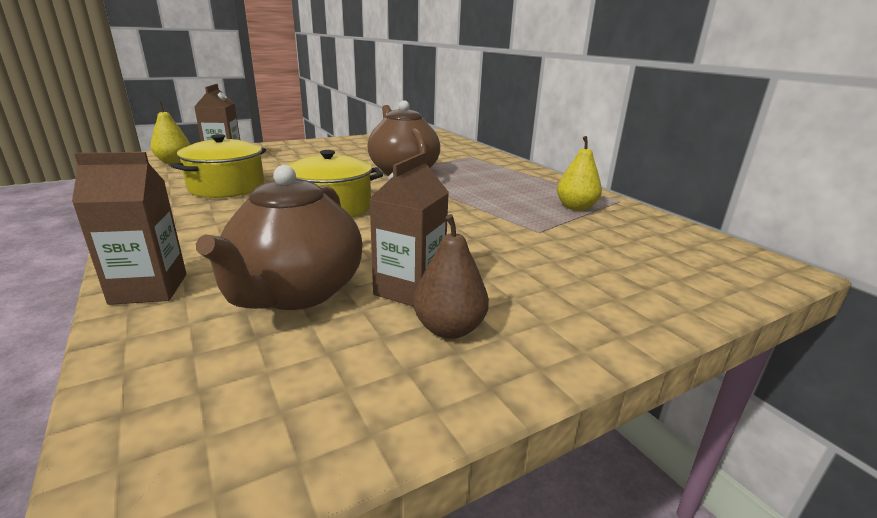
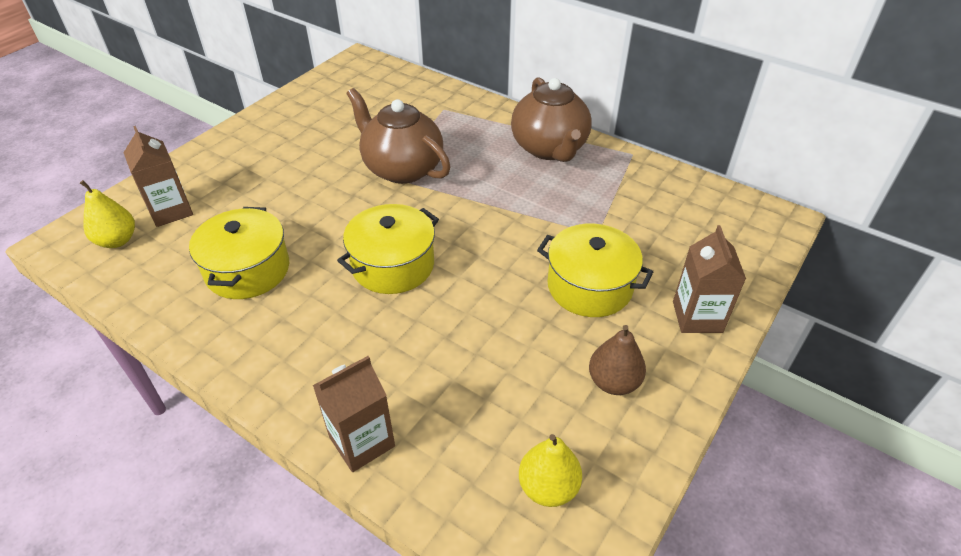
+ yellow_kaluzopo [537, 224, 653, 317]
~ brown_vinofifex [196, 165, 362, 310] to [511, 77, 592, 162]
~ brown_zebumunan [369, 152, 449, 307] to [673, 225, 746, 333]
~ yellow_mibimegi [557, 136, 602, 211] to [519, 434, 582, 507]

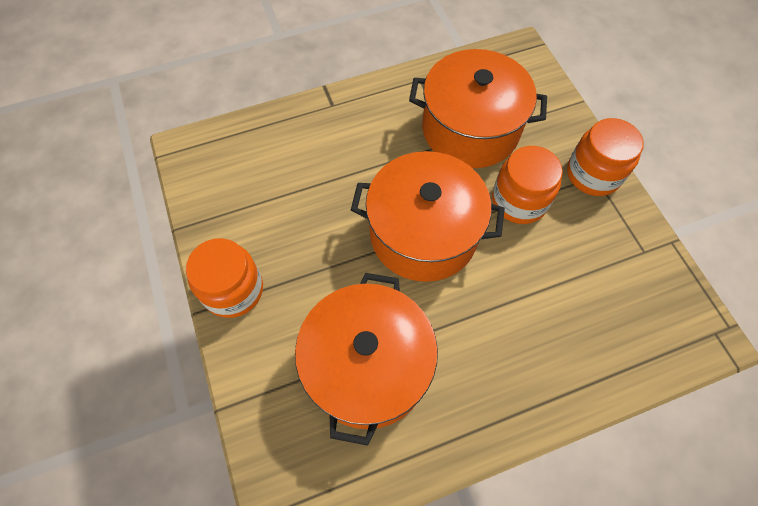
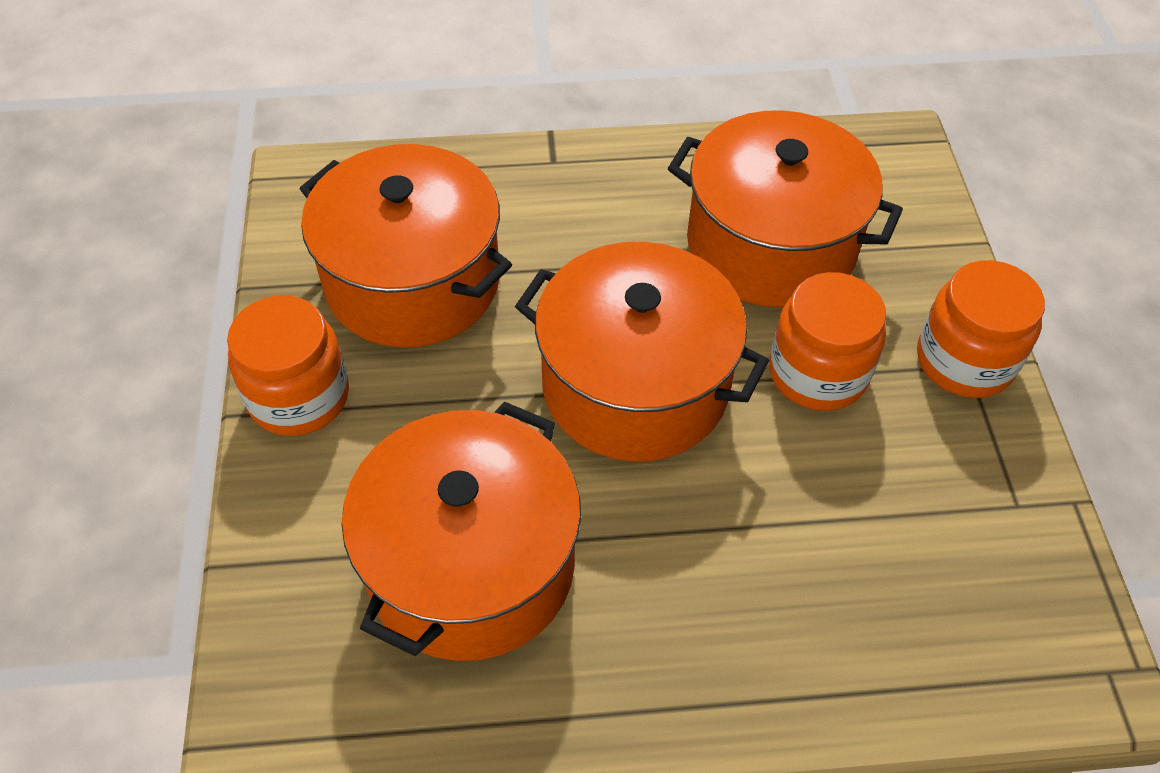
+ orange_kaluzopo [300, 144, 512, 348]

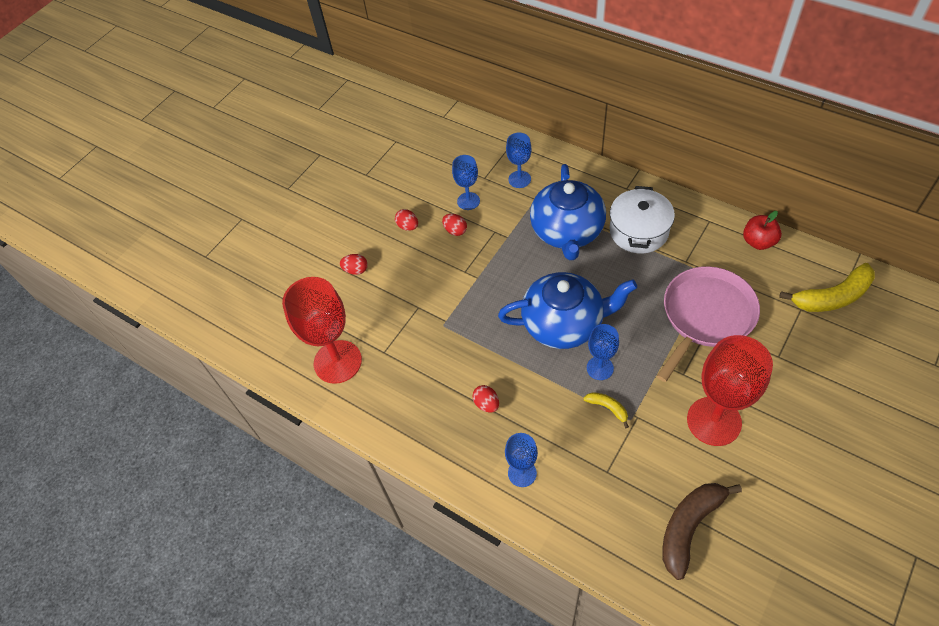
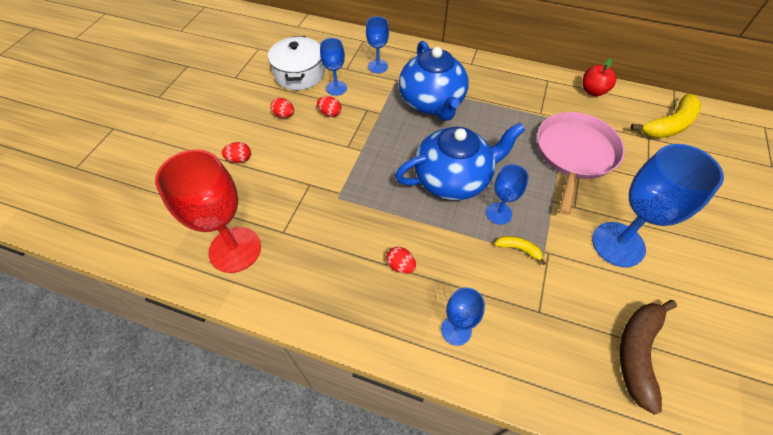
~ white_kaluzopo [610, 186, 675, 254] to [268, 36, 324, 90]
~ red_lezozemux [687, 335, 773, 446] to blue_lezozemux [592, 144, 724, 267]

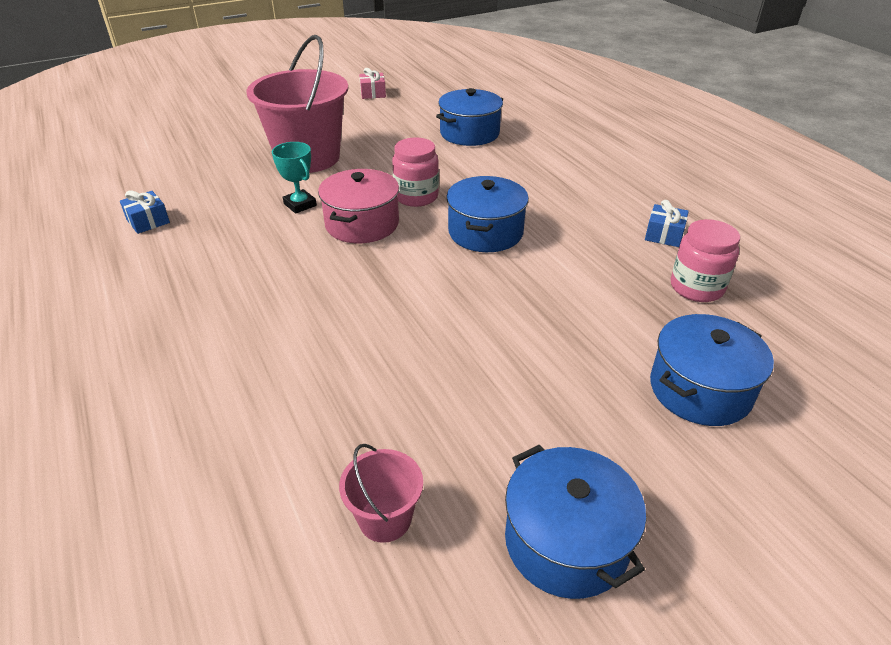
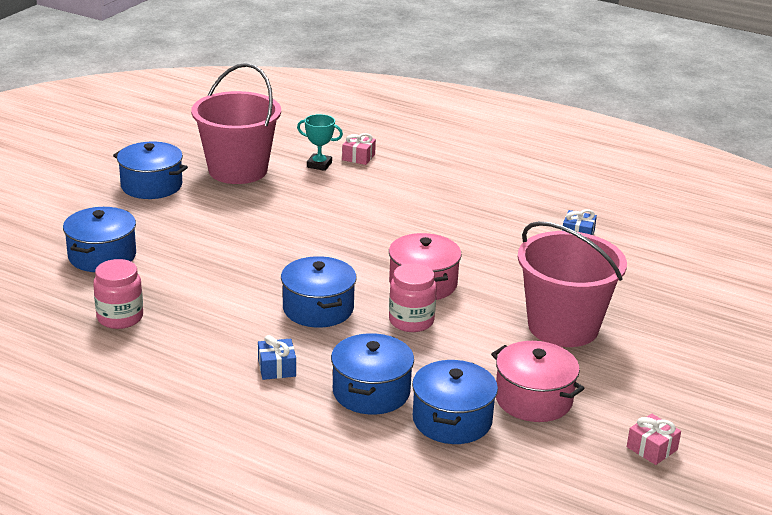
+ blue_kaluzopo [331, 333, 414, 415]
+ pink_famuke [342, 133, 376, 165]
+ pink_kaluzopo [491, 341, 585, 422]
~ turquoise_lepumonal [272, 142, 317, 214] to [297, 114, 343, 171]
~ blue_famuke [645, 200, 689, 247] to [258, 335, 296, 380]
~ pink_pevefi [339, 444, 423, 543] = [191, 63, 281, 184] x2.23

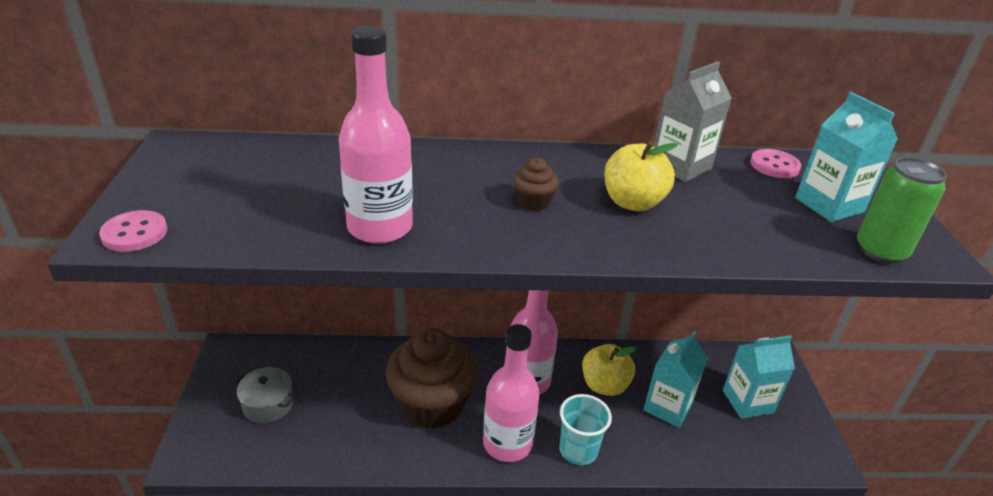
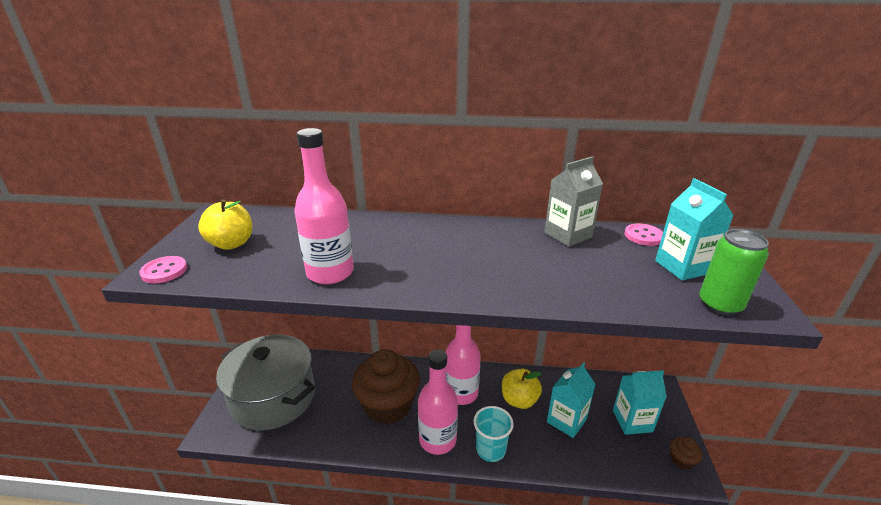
~ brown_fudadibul [513, 158, 559, 211] to [670, 437, 703, 470]
~ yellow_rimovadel [604, 142, 678, 211] to [198, 200, 252, 250]
~ grey_kaluzopo [235, 367, 296, 423] = [216, 334, 315, 431] x2.36

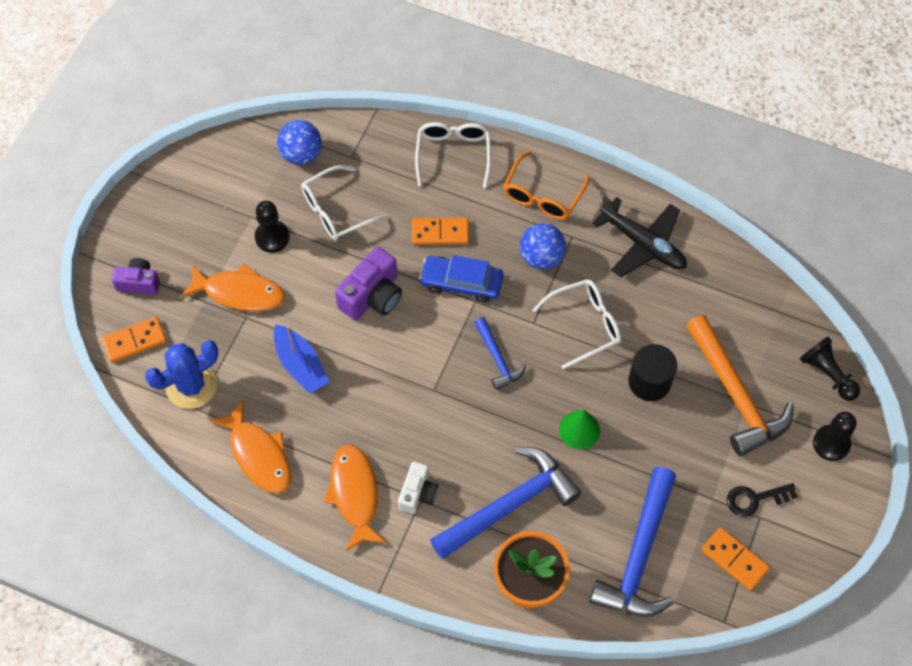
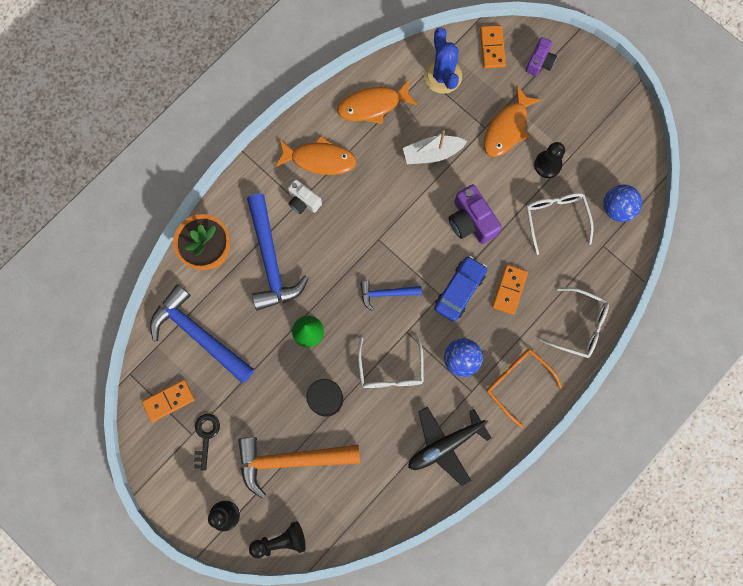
~ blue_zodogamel [274, 324, 329, 394] to white_zodogamel [403, 130, 467, 164]

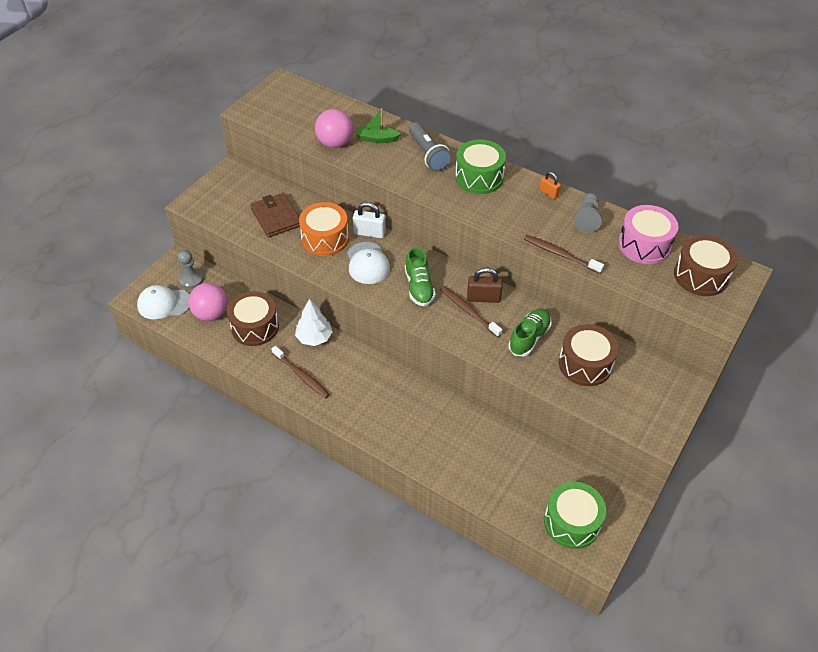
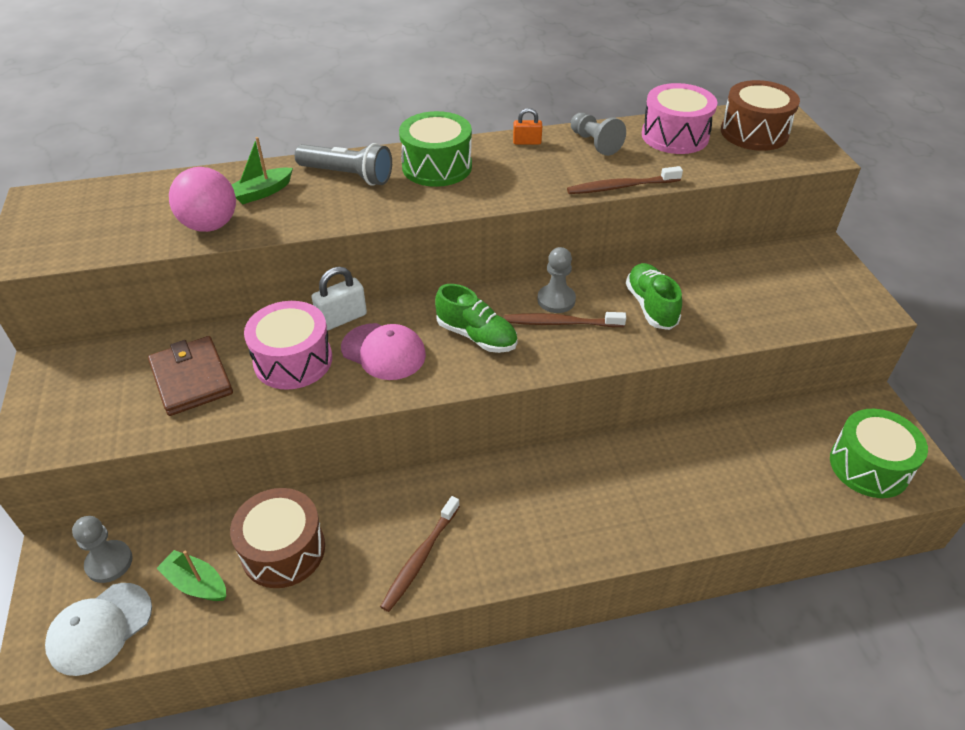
- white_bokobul [295, 299, 332, 346]
- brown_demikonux [559, 324, 618, 386]
~ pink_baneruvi [188, 283, 228, 321] to green_zodogamel [157, 550, 226, 601]
~ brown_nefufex [467, 268, 503, 303] to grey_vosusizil [537, 247, 576, 313]
~ orange_demikonux [299, 202, 349, 256] to pink_demikonux [244, 301, 332, 390]
~ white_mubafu [347, 242, 390, 284] to pink_mubafu [341, 323, 426, 380]
~ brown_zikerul [250, 193, 300, 238] = [148, 336, 233, 416] 45 degrees clockwise
~ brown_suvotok [271, 346, 330, 398] = [380, 496, 460, 612] 120 degrees clockwise

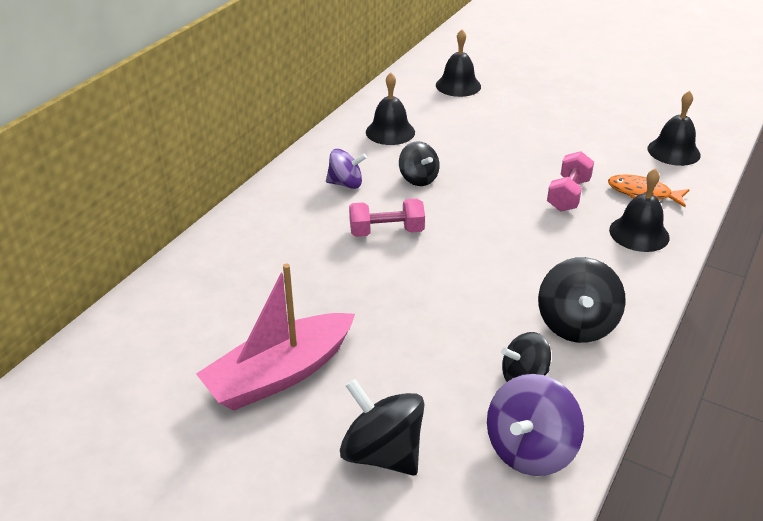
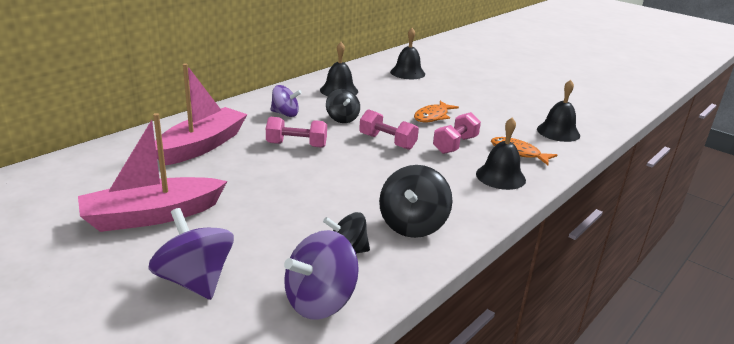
+ pink_zodogamel [155, 63, 248, 165]
+ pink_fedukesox [359, 109, 419, 150]
+ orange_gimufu [414, 101, 459, 122]
~ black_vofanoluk [340, 379, 425, 476] to purple_vofanoluk [148, 208, 234, 300]

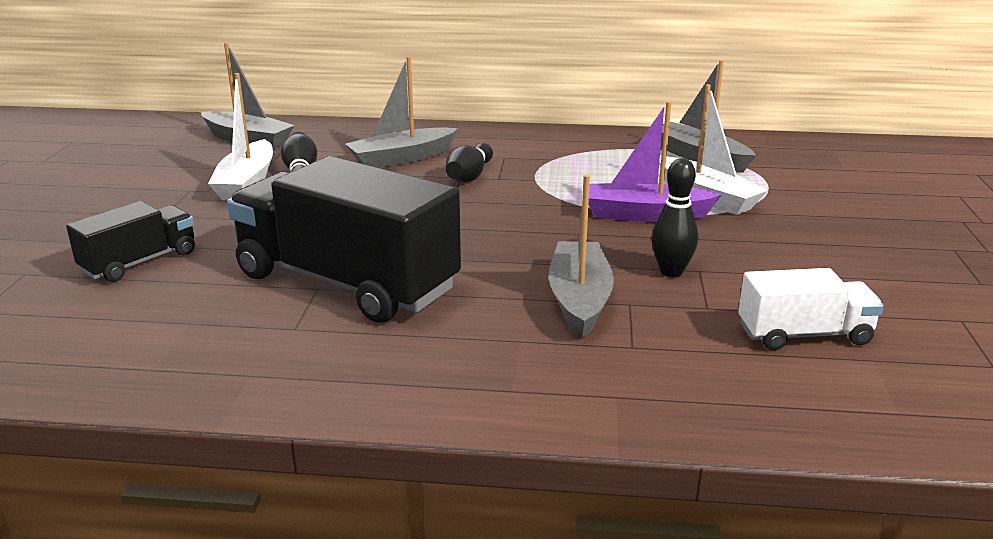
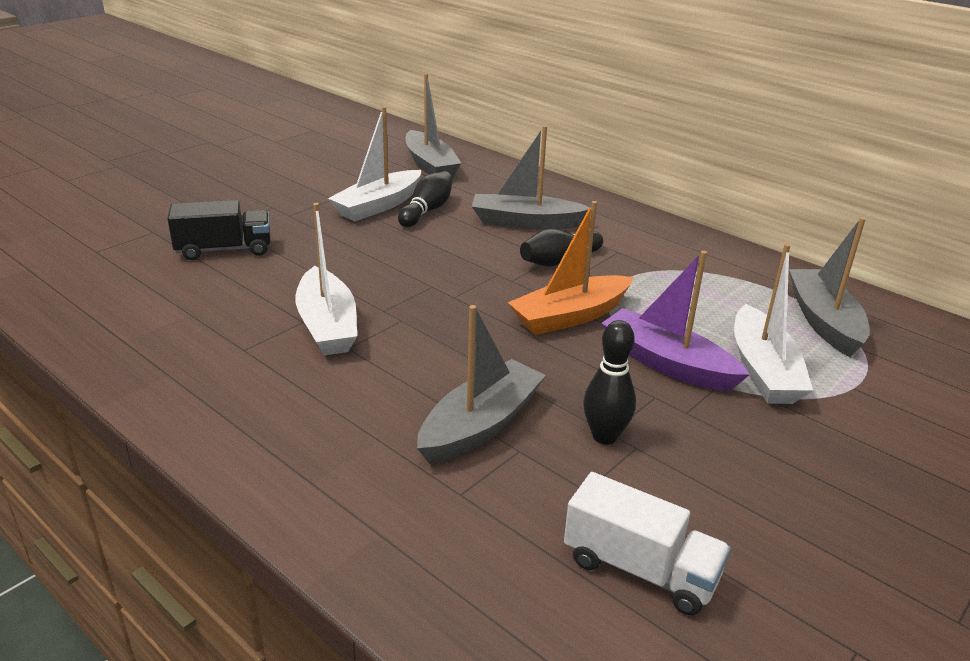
+ orange_zodogamel [508, 201, 633, 335]
~ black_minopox [227, 156, 461, 323] to white_zodogamel [295, 203, 357, 355]

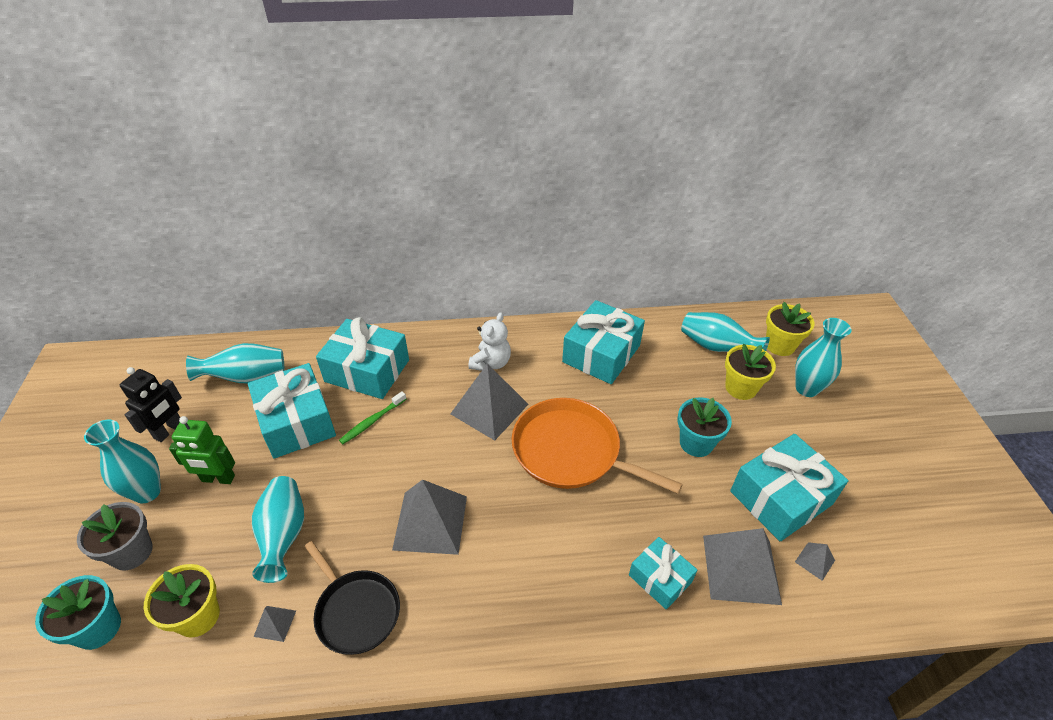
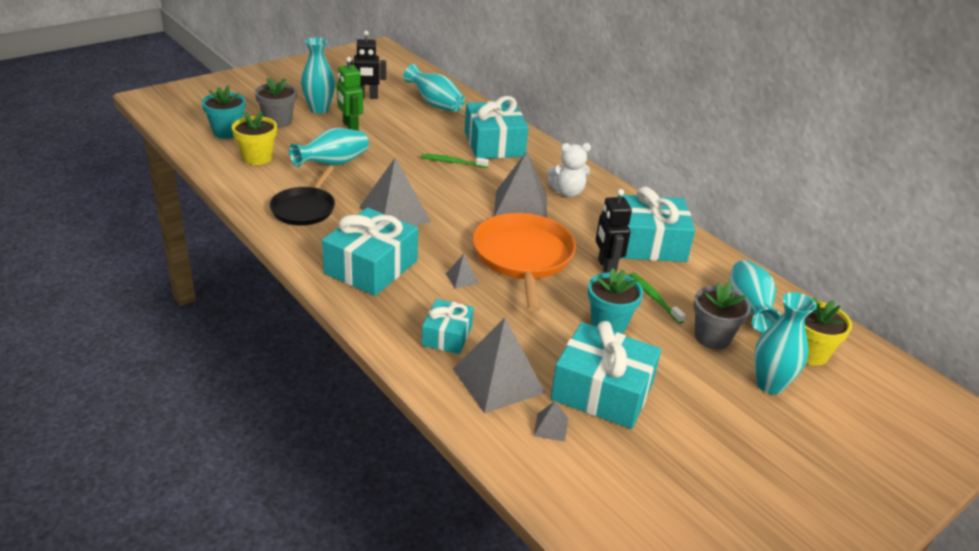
+ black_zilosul [596, 189, 632, 273]
+ green_suvotok [629, 273, 685, 324]
~ turquoise_famuke [248, 363, 336, 459] to [322, 208, 418, 296]
~ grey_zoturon [254, 606, 296, 642] to [446, 254, 479, 289]
~ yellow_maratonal [725, 344, 776, 400] to grey_maratonal [693, 282, 751, 349]

